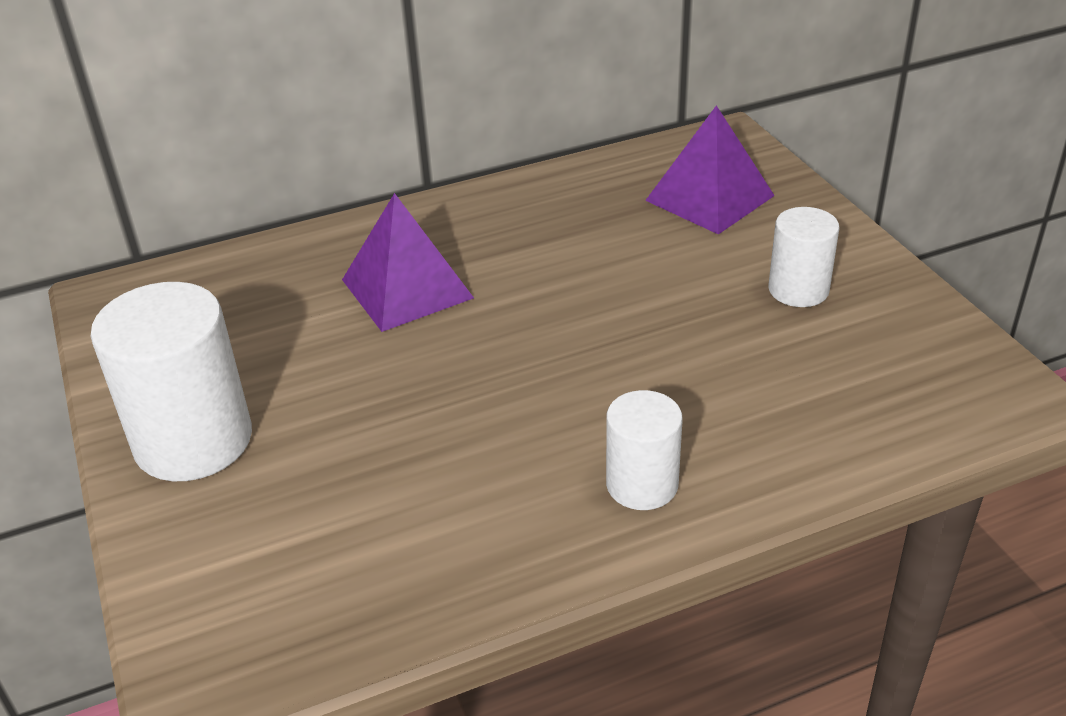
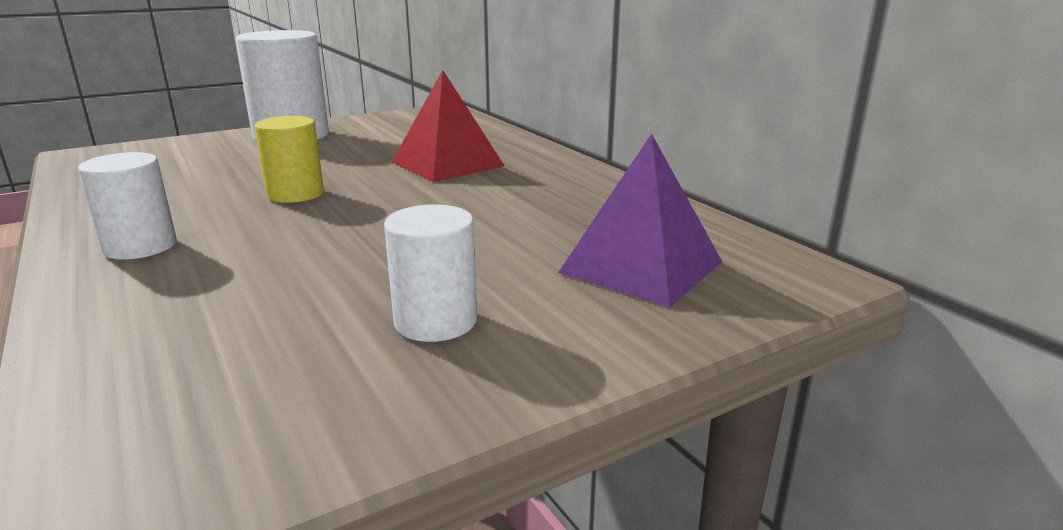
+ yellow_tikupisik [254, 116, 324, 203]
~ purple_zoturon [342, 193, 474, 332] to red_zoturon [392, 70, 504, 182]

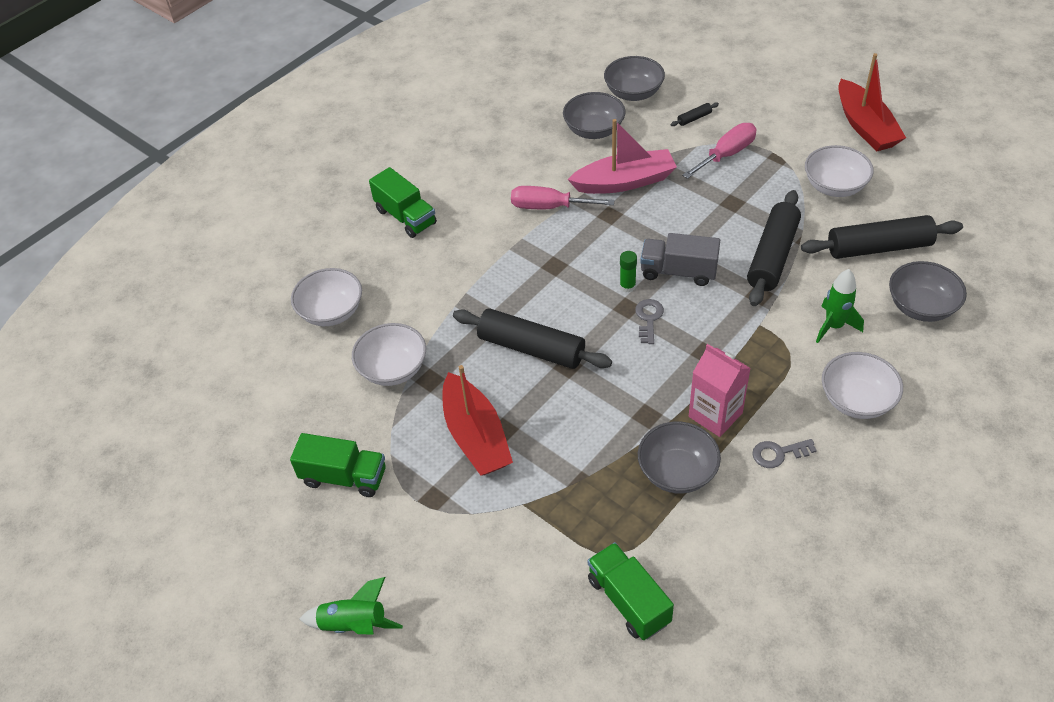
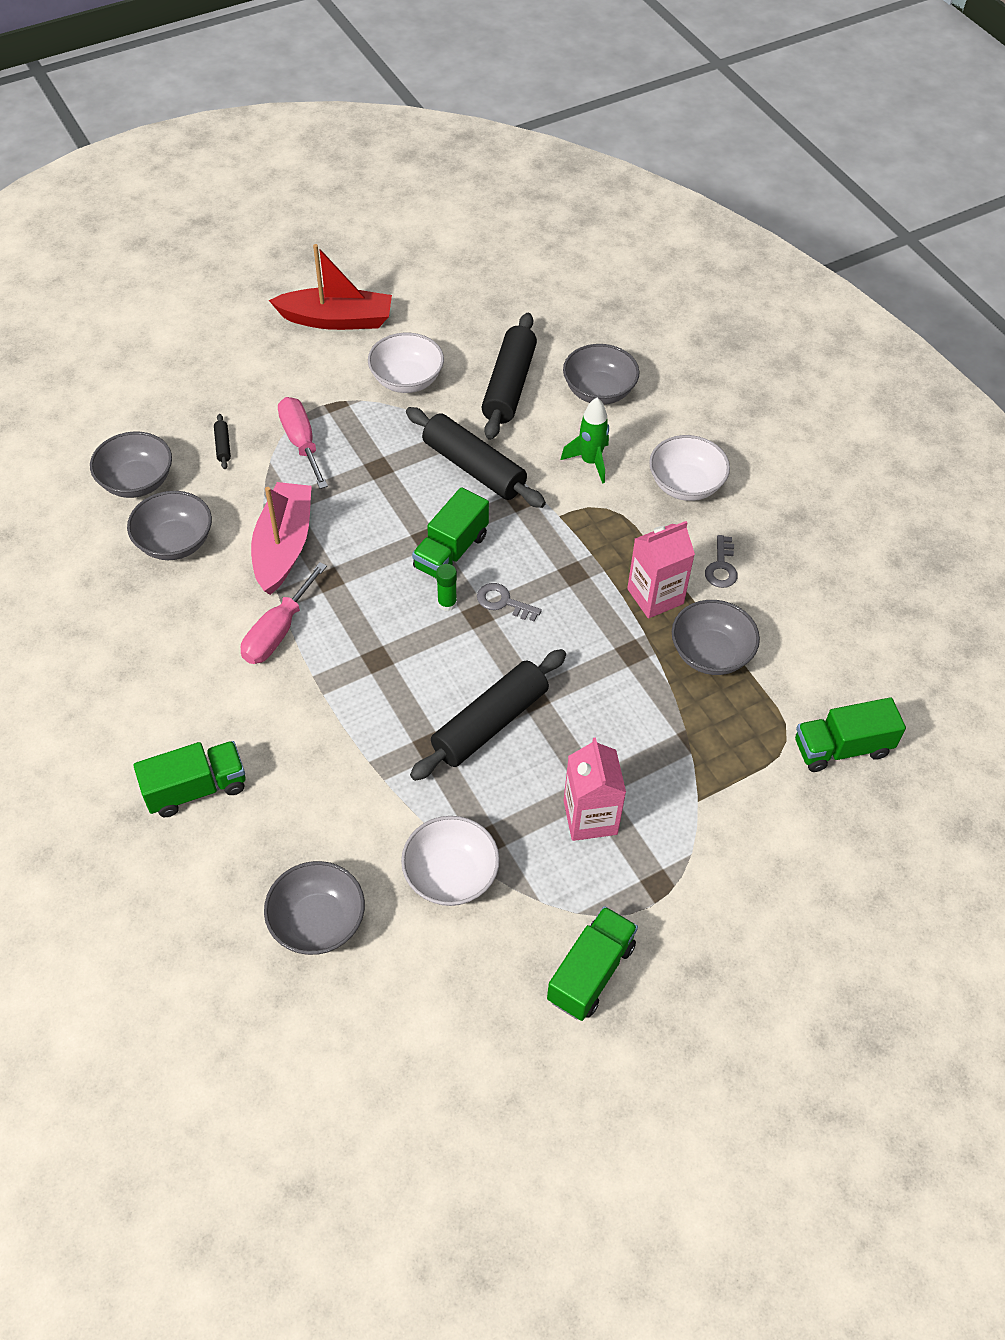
- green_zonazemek [299, 577, 403, 635]
~ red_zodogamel [443, 365, 513, 475] to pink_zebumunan [564, 737, 626, 841]
~ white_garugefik [291, 268, 362, 326] to grey_garugefik [264, 861, 365, 955]
~ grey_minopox [640, 233, 720, 286] to green_minopox [412, 487, 489, 578]

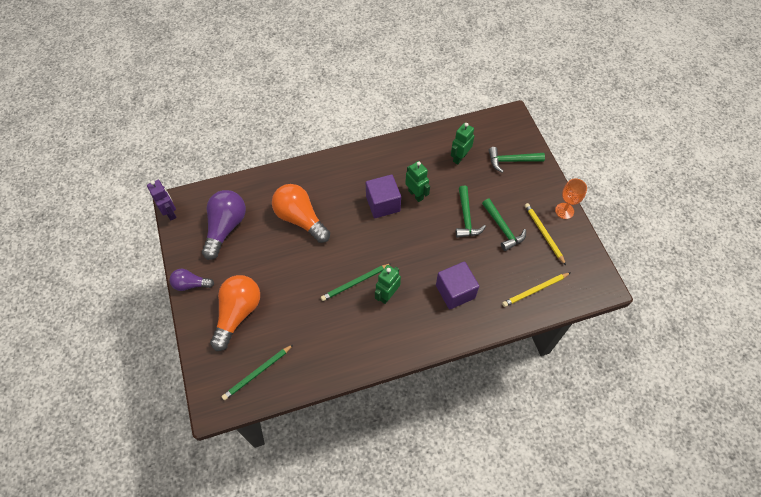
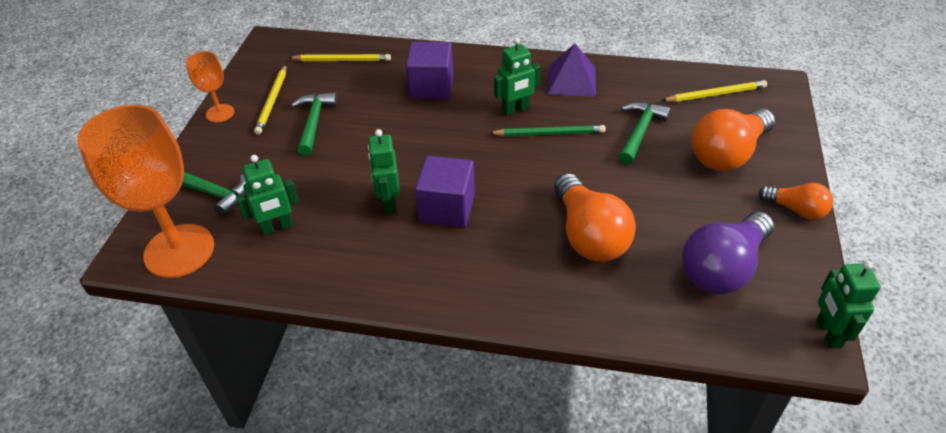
+ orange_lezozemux [77, 104, 214, 278]
+ purple_zoturon [547, 44, 596, 97]
~ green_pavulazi [456, 186, 486, 238] to [619, 102, 671, 165]
~ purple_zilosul [147, 180, 177, 221] to green_zilosul [816, 261, 881, 349]
~ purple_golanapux [170, 269, 214, 291] to orange_golanapux [758, 183, 833, 220]
~ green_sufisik [221, 344, 294, 400] to yellow_sufisik [661, 80, 767, 102]

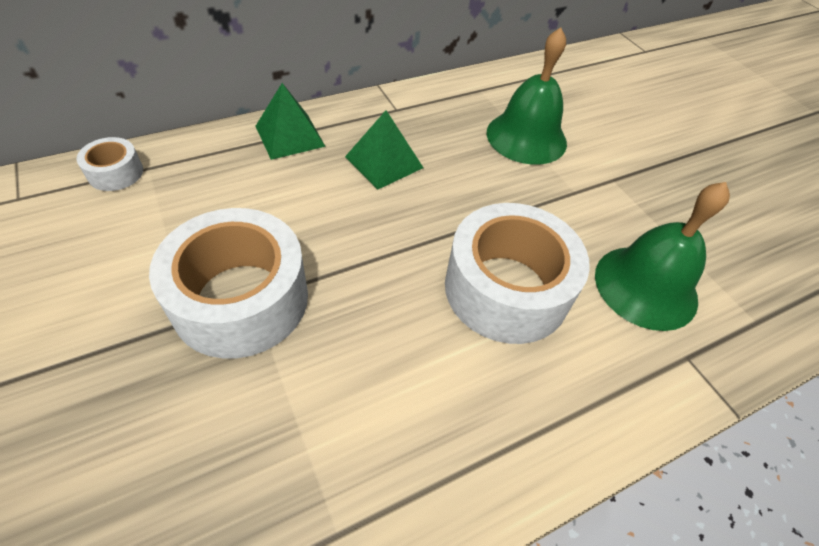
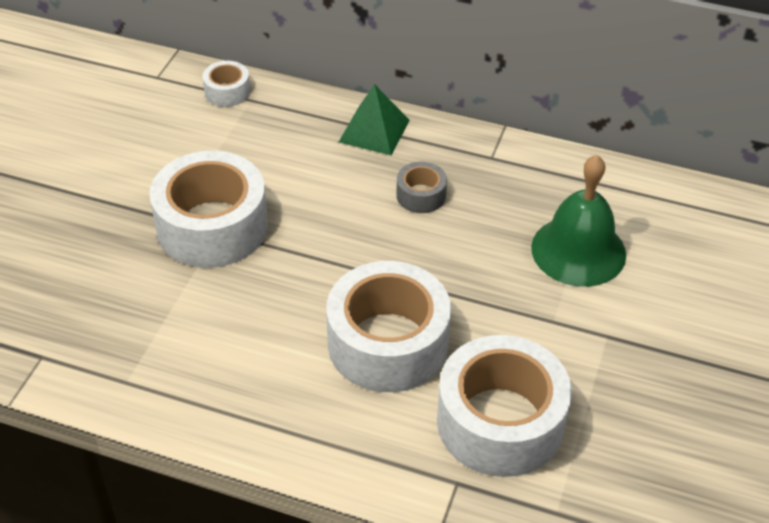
~ green_zoturon [345, 110, 423, 190] to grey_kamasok [396, 162, 447, 213]
~ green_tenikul [595, 182, 730, 331] to white_kamasok [437, 335, 572, 477]

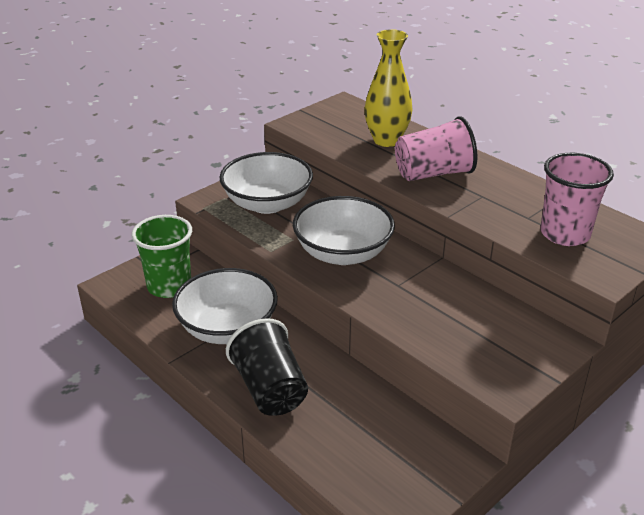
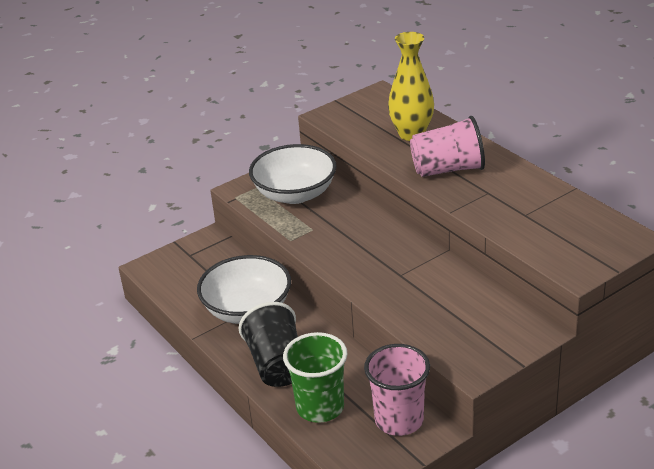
- white_garugefik [293, 196, 395, 265]
~ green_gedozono [132, 215, 192, 298] to [283, 332, 347, 423]
~ pink_gedozono [540, 153, 614, 246] to [364, 344, 430, 436]

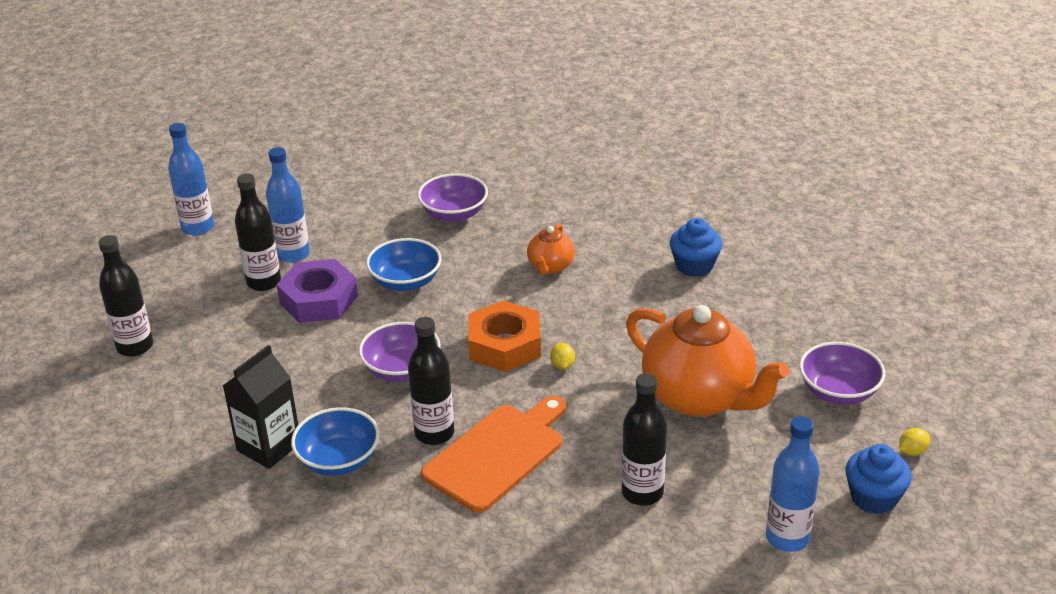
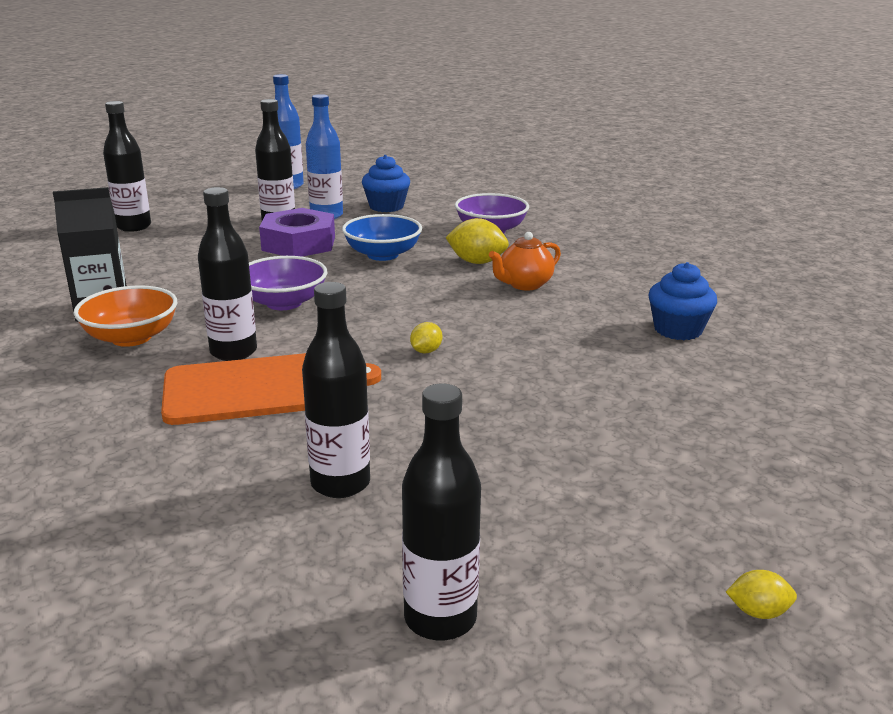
- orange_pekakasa [468, 300, 541, 372]
- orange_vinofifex [626, 305, 789, 417]
- purple_garugefik [799, 342, 885, 405]
+ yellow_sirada [445, 218, 509, 264]
~ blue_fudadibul [846, 444, 912, 514] to [362, 155, 410, 212]
~ blue_garugefik [291, 407, 380, 476] to orange_garugefik [74, 285, 177, 347]
~ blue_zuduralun [766, 416, 820, 552] to black_zuduralun [402, 383, 481, 640]

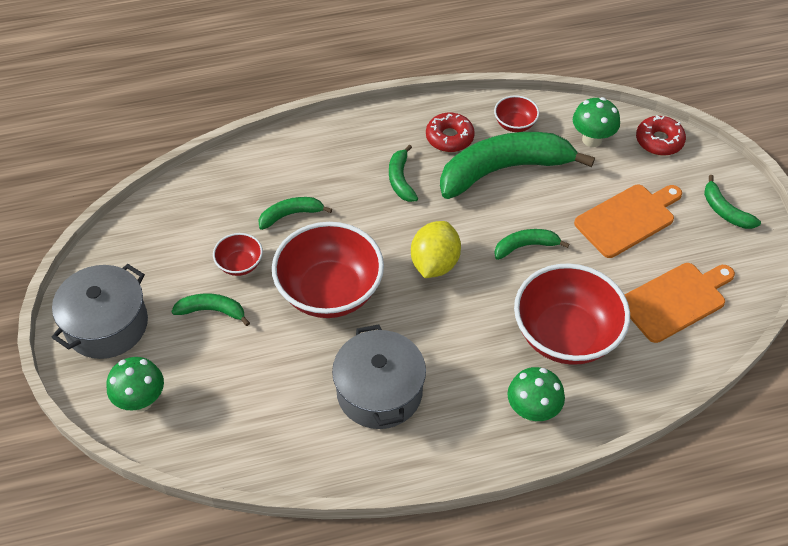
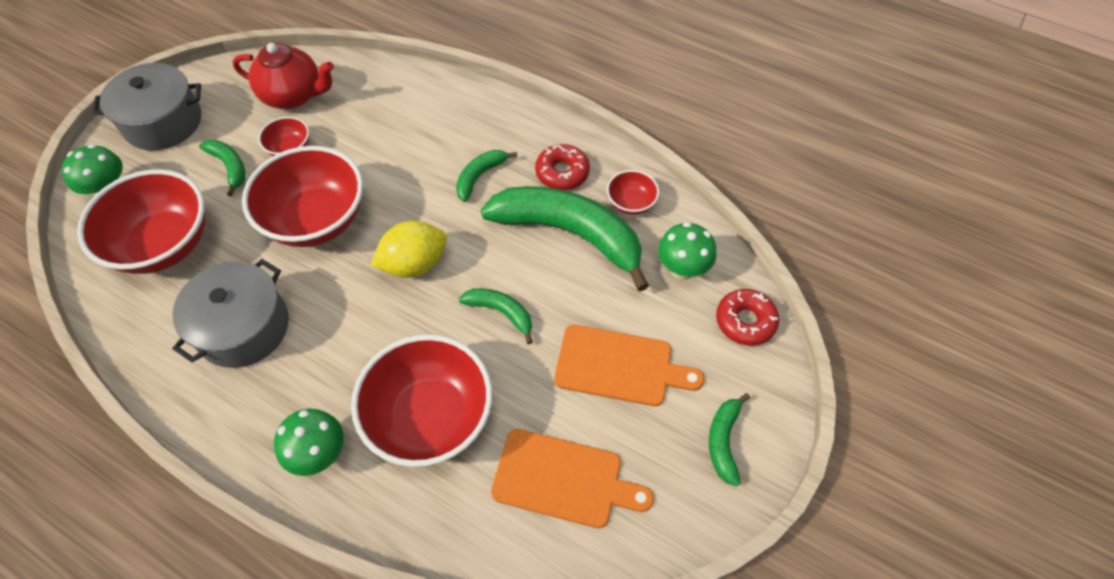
- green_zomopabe [258, 197, 332, 230]
+ red_garugefik [77, 169, 205, 274]
+ red_vinofifex [232, 43, 334, 109]

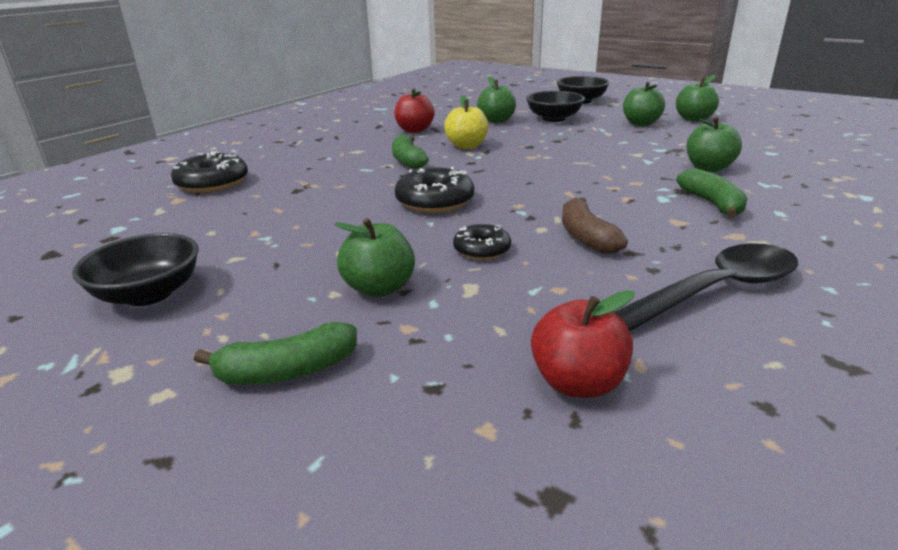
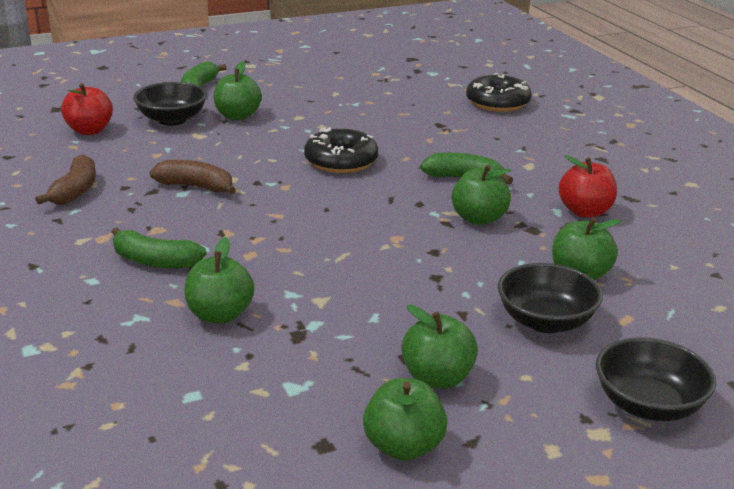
- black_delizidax [453, 224, 511, 260]
~ black_garugefik [72, 233, 199, 306] to [133, 82, 207, 126]
~ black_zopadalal [614, 243, 798, 331] to brown_zomopabe [35, 155, 96, 205]
~ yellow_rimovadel [444, 95, 488, 149] to green_rimovadel [452, 165, 511, 225]

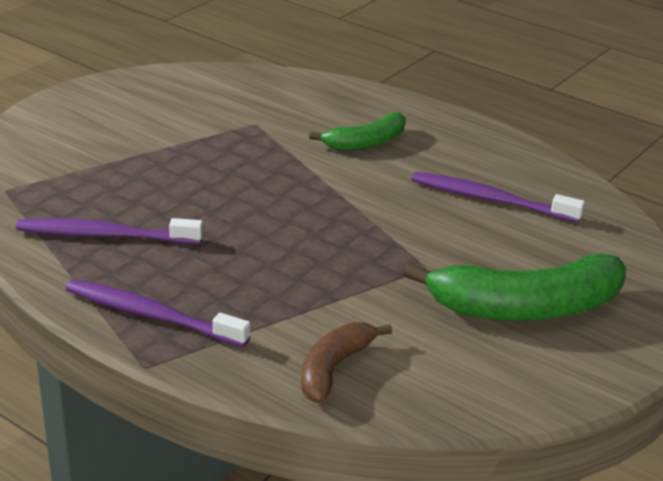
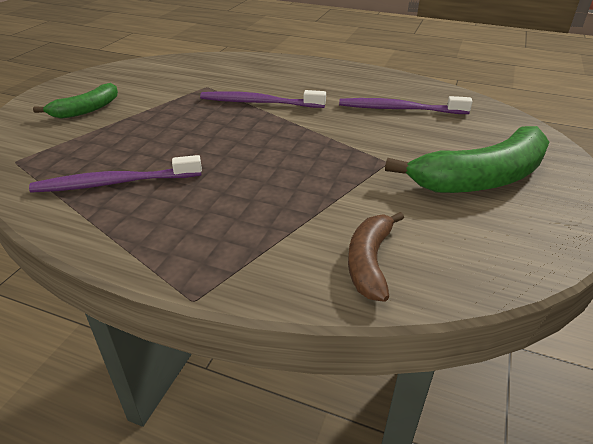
~ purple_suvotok [66, 280, 250, 347] to [200, 90, 326, 108]
~ green_zomopabe [309, 112, 405, 151] to [33, 83, 118, 119]

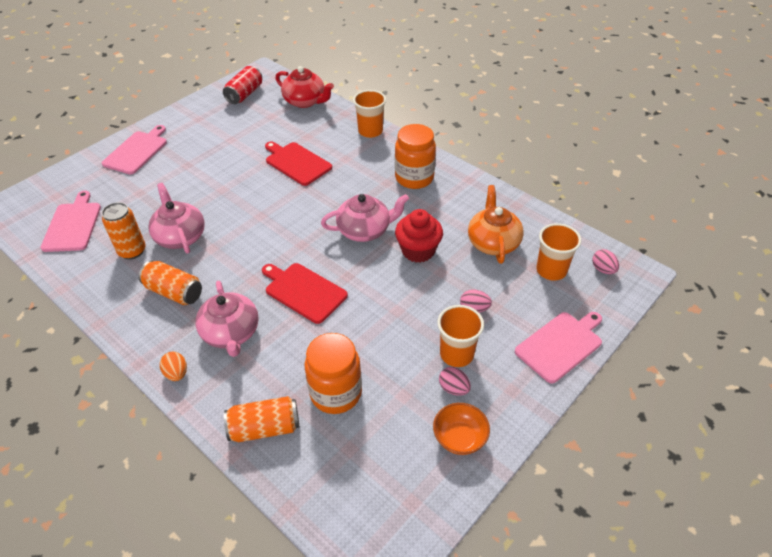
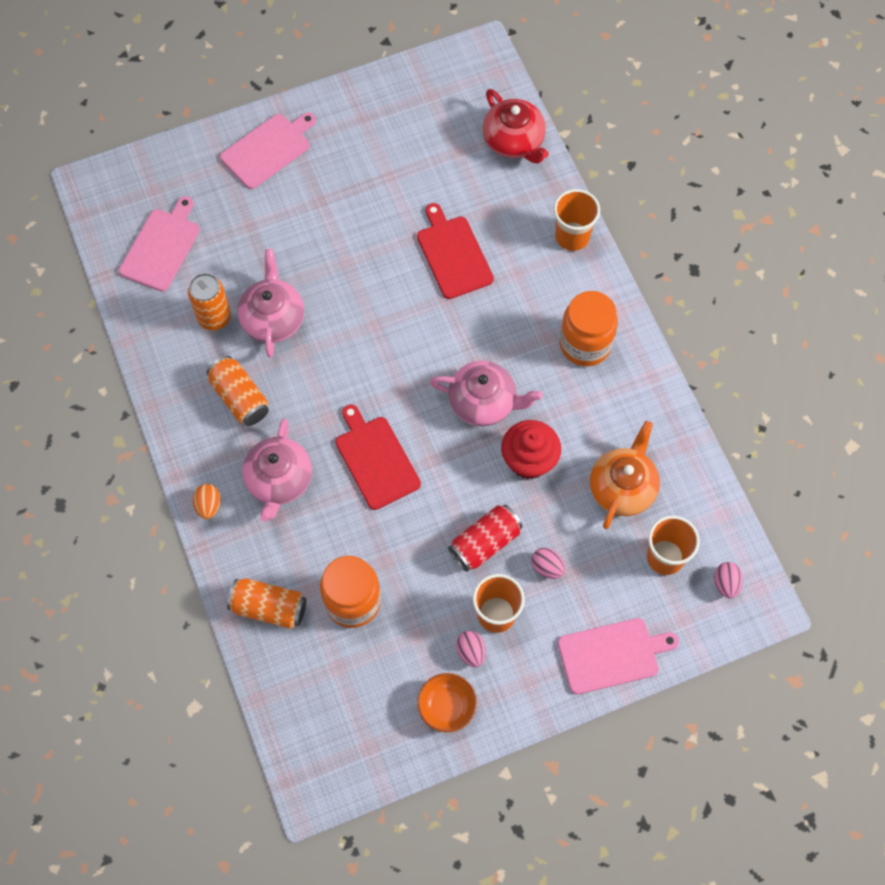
~ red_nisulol [223, 66, 262, 104] to [448, 505, 522, 572]

